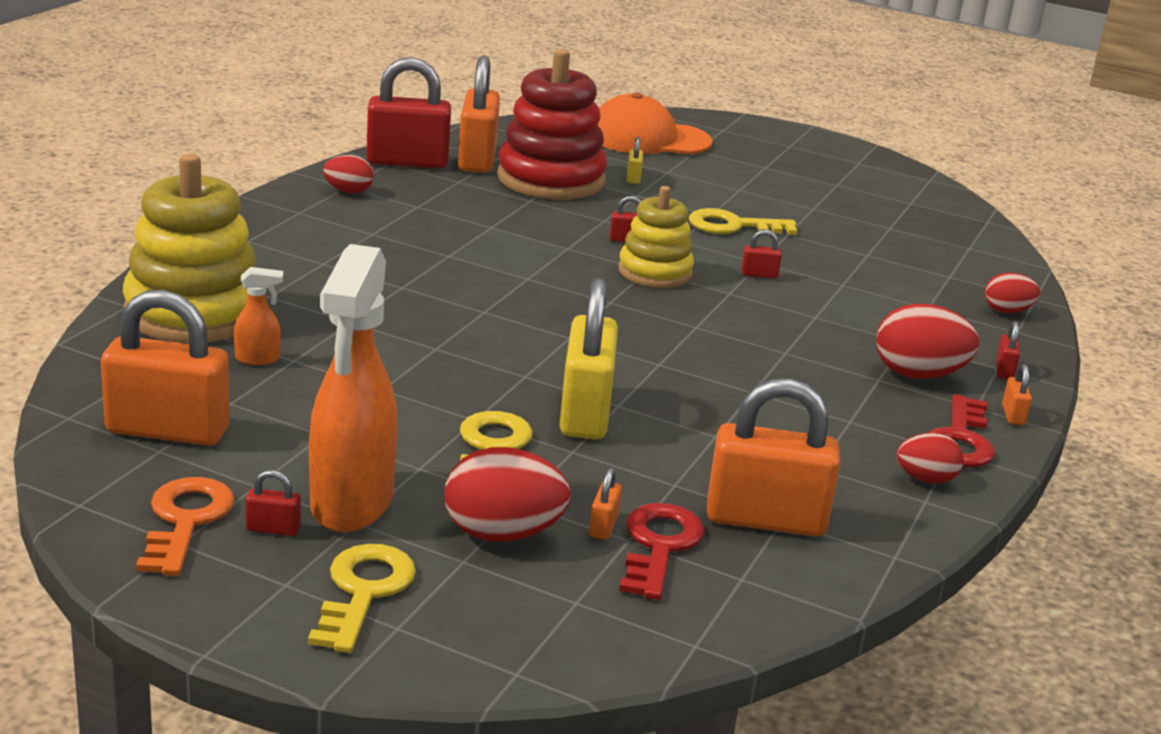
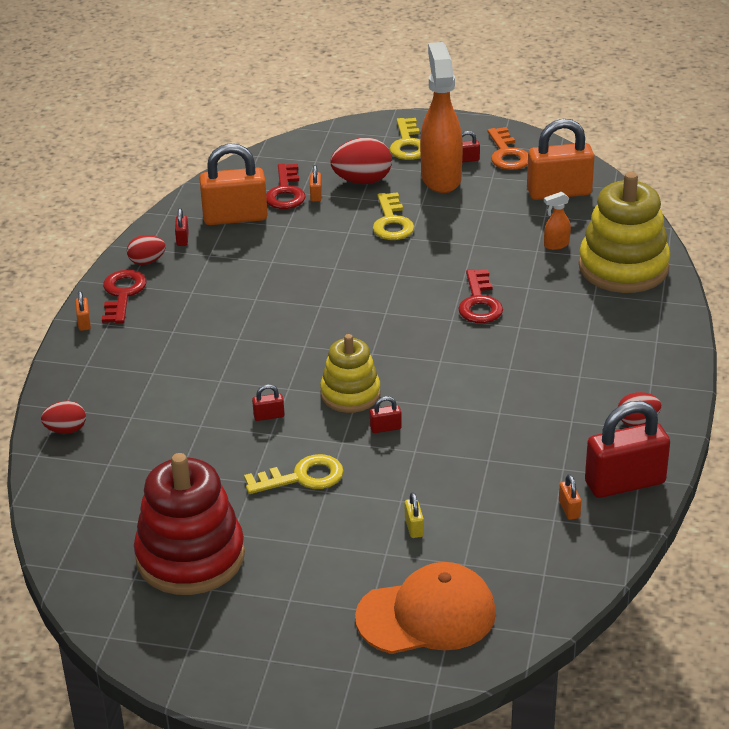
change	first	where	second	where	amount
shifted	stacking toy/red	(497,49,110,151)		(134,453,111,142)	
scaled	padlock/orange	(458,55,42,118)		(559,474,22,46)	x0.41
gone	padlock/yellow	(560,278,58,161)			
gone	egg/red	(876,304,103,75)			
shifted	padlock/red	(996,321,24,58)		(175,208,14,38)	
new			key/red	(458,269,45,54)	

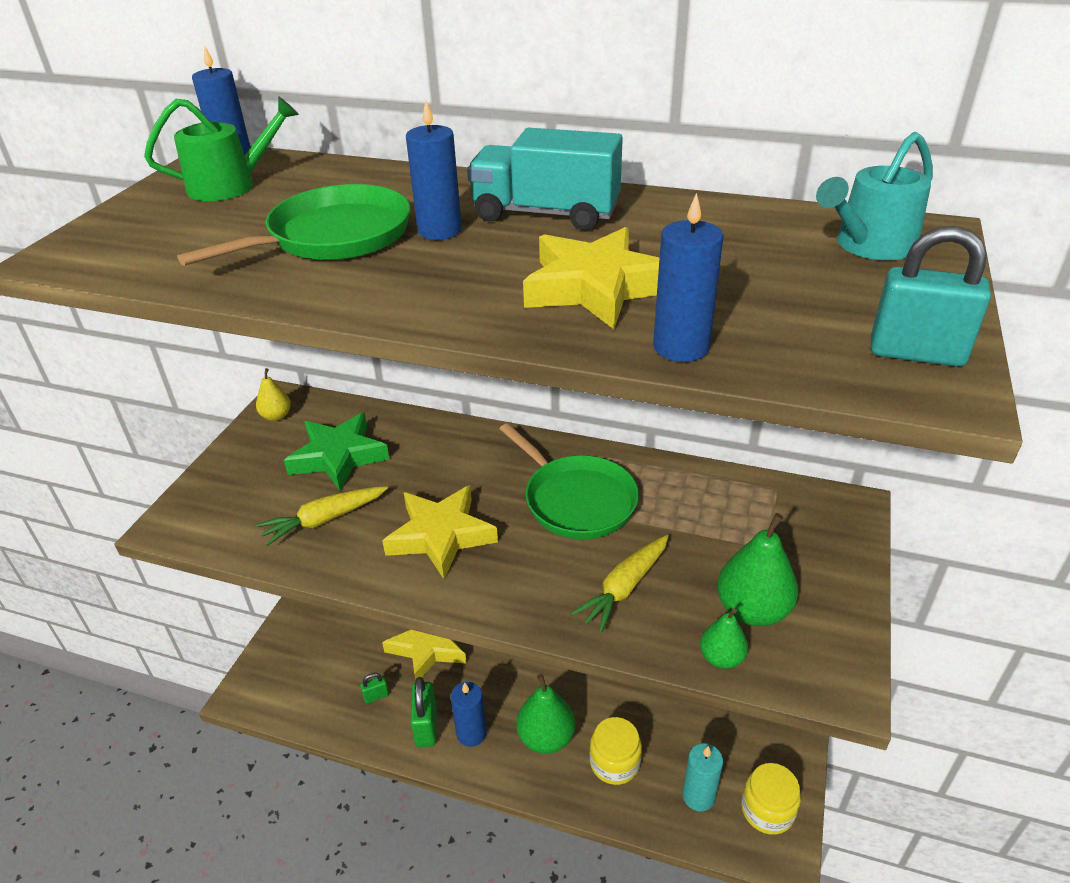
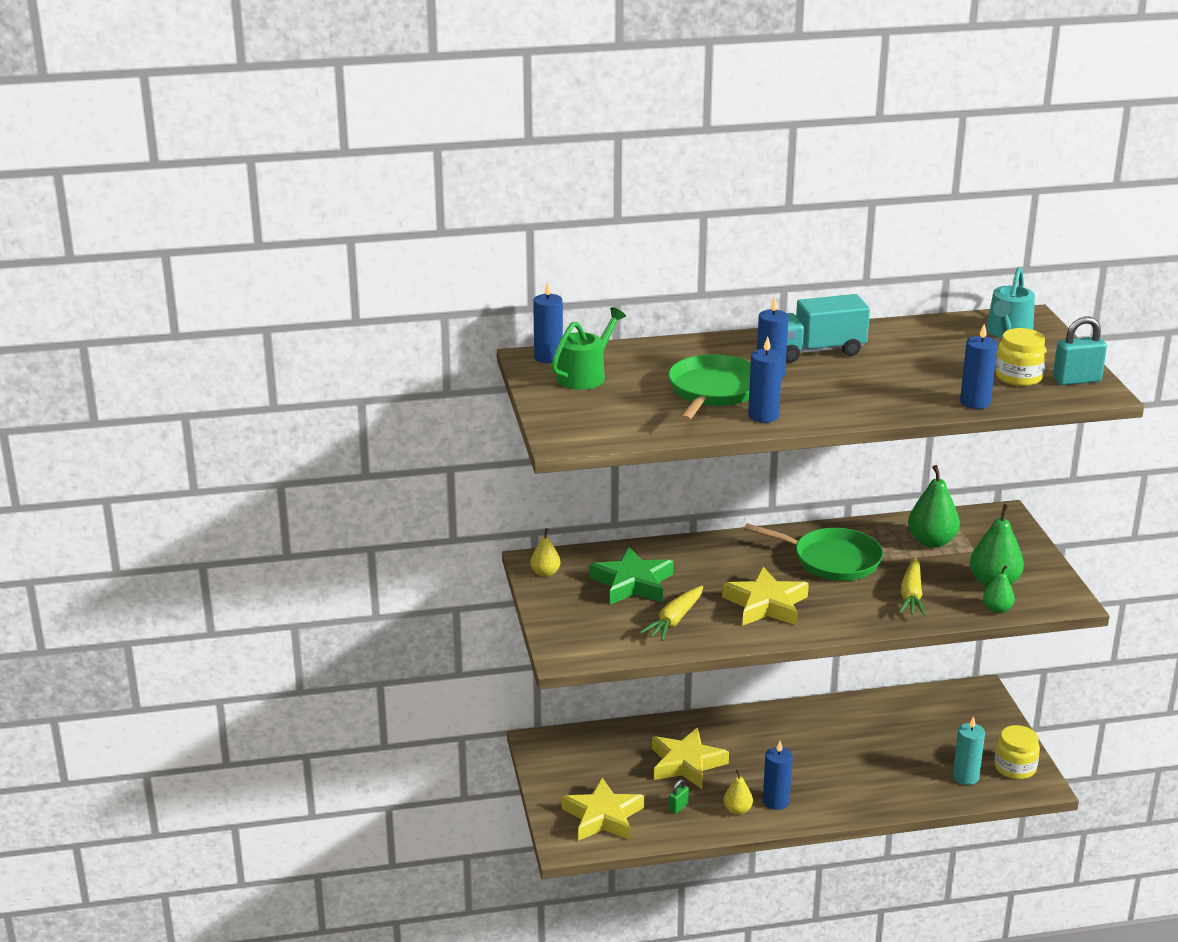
change	first	where	second	where	amount
shifted	star/yellow	(523,227,136,102)		(562,778,82,63)	
shifted	pear/green	(516,674,59,80)		(908,465,52,83)	
swapped	padlock/green	(410,677,27,70)	pear/yellow	(724,769,29,46)	
shifted	jar/yellow	(590,717,52,68)		(995,328,52,58)	
new			candle/blue	(748,337,34,86)	

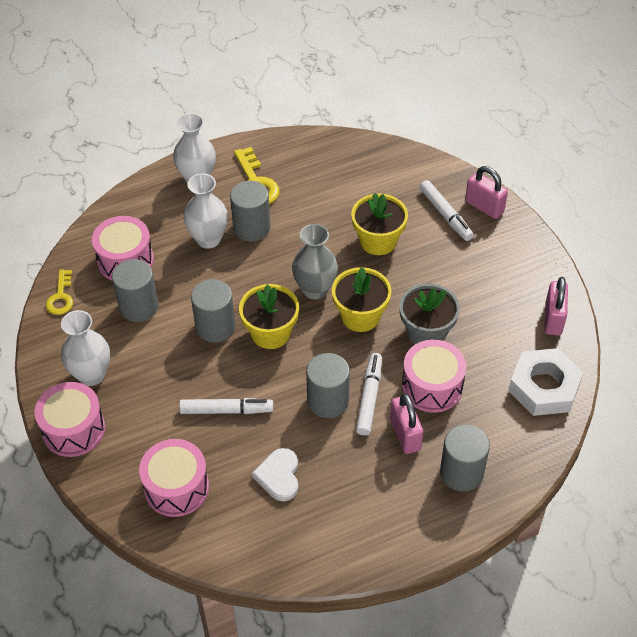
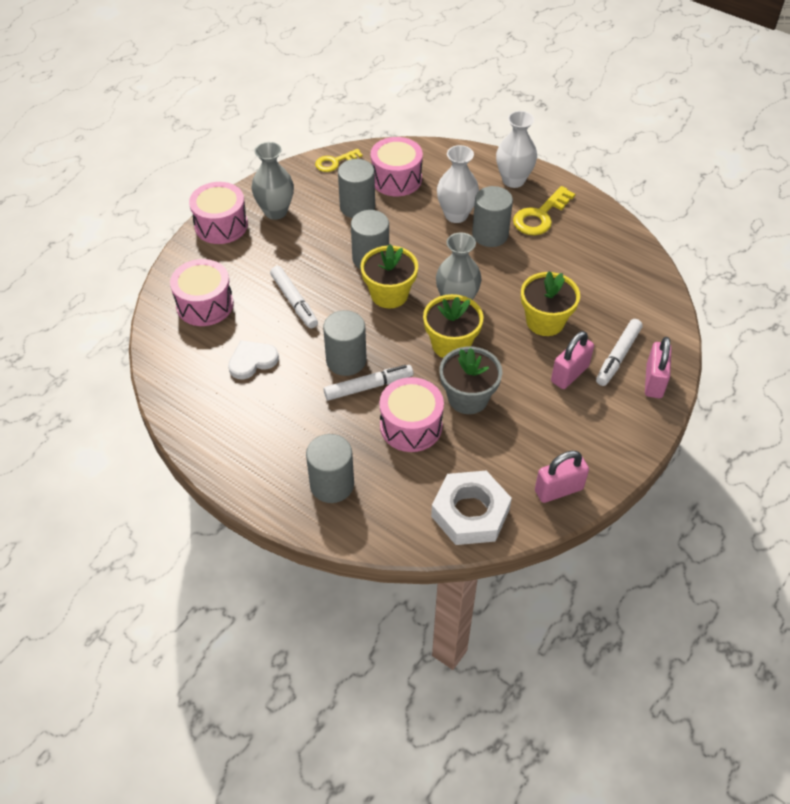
change	first	where	second	where	amount
repainted	vase/white	(61,310,49,76)	vase/grey	(252,142,42,78)	
shifted	padlock/pink	(390,393,33,61)		(551,331,43,58)	

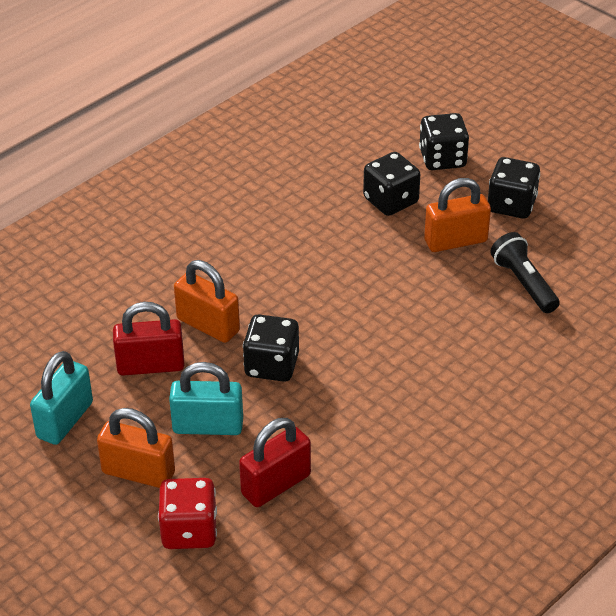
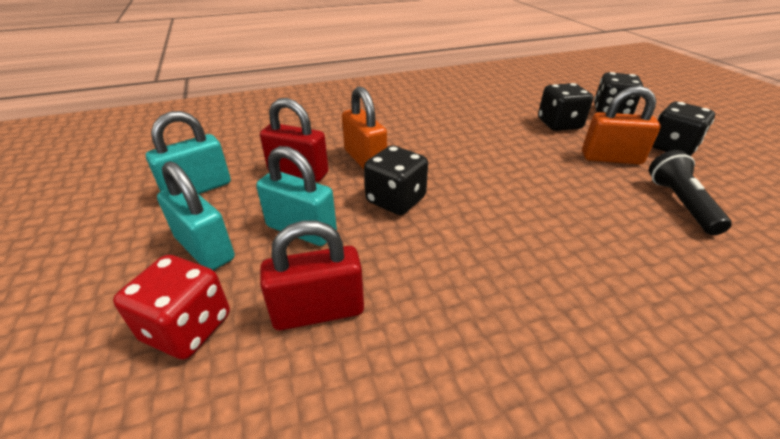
change	first	where	second	where	amount
repainted	padlock/orange	(97,408,78,80)	padlock/turquoise	(157,161,78,110)	

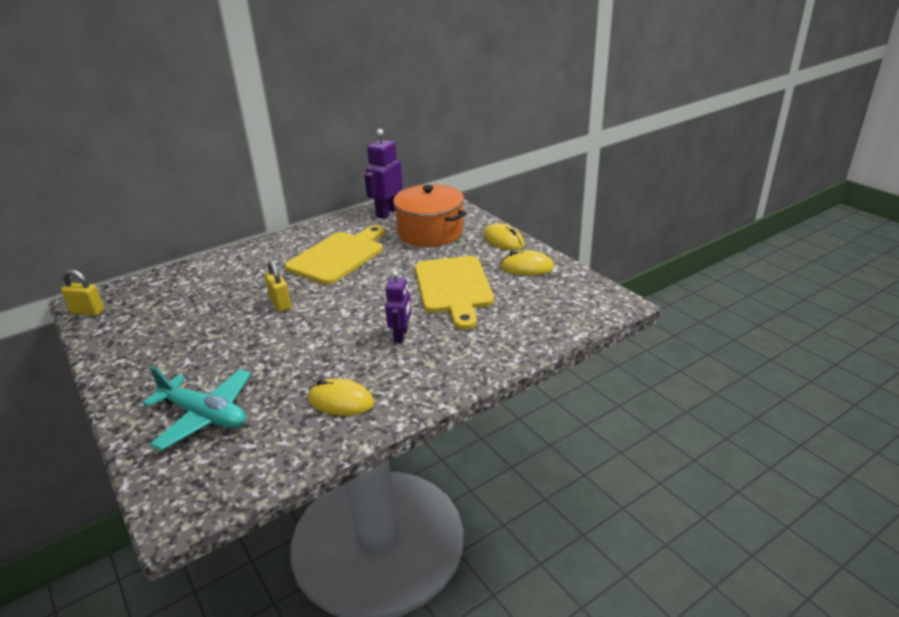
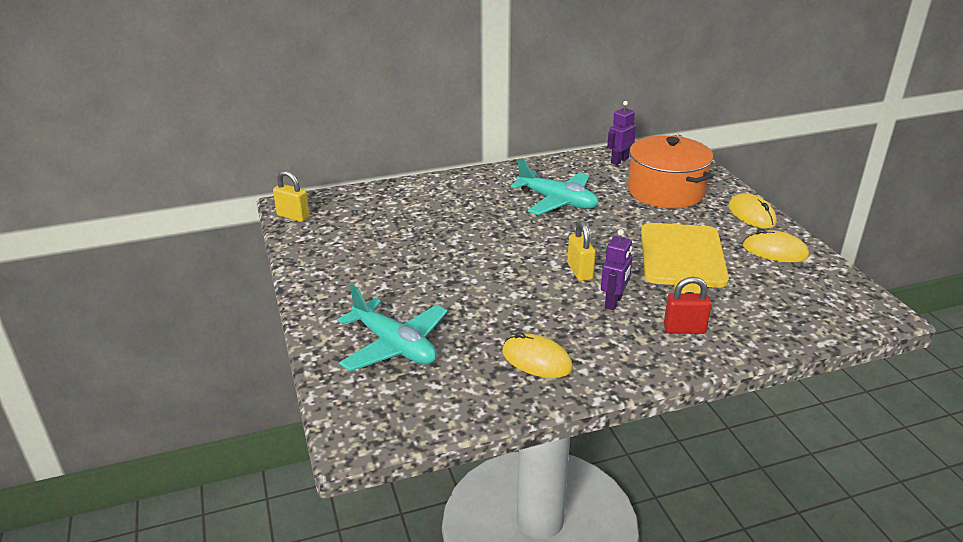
change	first	where	second	where	amount
scaled	robot/purple	(364,129,39,90)		(607,101,29,64)	x0.64
swapped	cutting board/yellow	(285,225,100,60)	plane/turquoise	(511,158,87,57)	
shifted	padlock/yellow	(265,260,26,52)		(567,221,29,60)	
new			padlock/red	(664,277,48,57)	

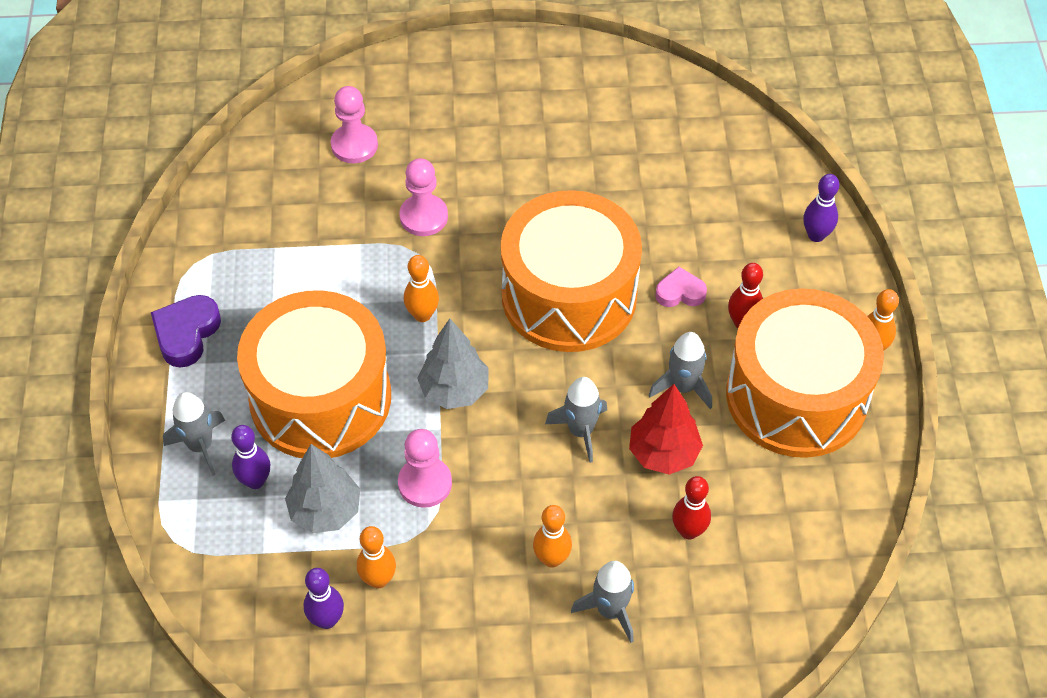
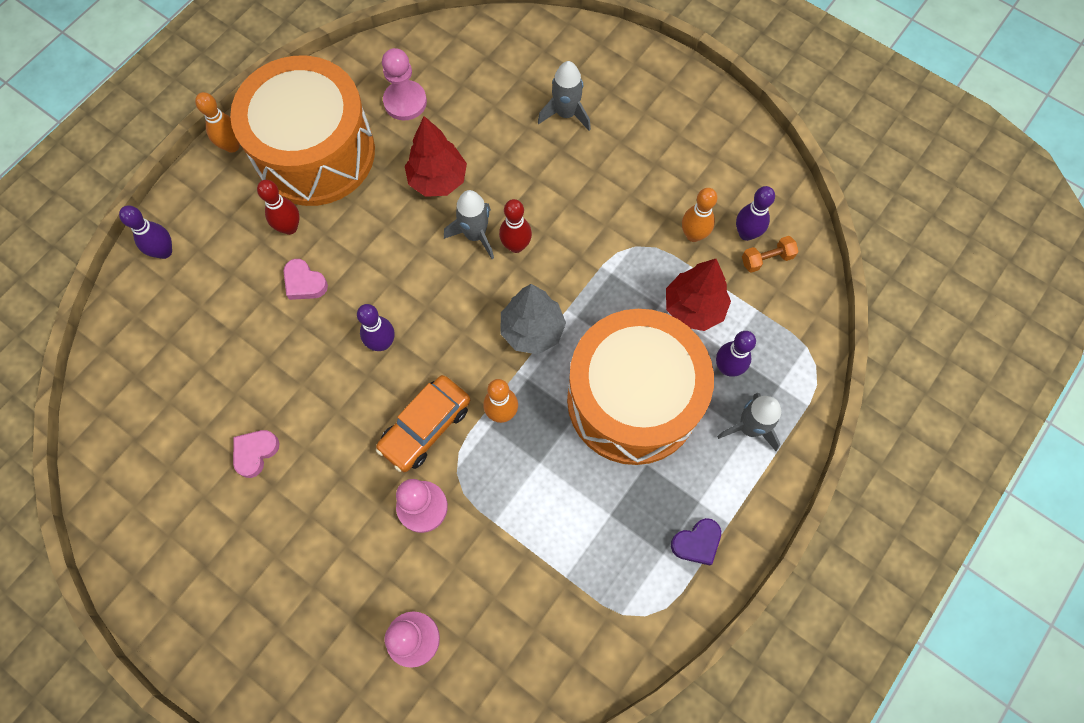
change	first	where	second	where	amount
swapped	drum/orange	(501,190,141,162)	bowling pin/purple	(357,304,38,47)	
scaled	heart/purple	(151,295,70,73)		(671,518,50,47)	x0.66
gone	rocket/grey	(649,332,63,77)			
shifted	pawn/pink	(398,429,54,79)		(382,48,45,73)	
repainted	tree/grey	(285,444,75,89)	tree/red	(666,259,65,72)	
shifted	bowling pin/red	(672,476,39,63)		(499,199,33,54)	
gone	bowling pin/orange	(533,505,39,63)			
new			dumbbell/orange	(742,236,56,37)	
new			car/orange	(376,375,94,97)	
new			heart/pink	(233,430,46,48)	

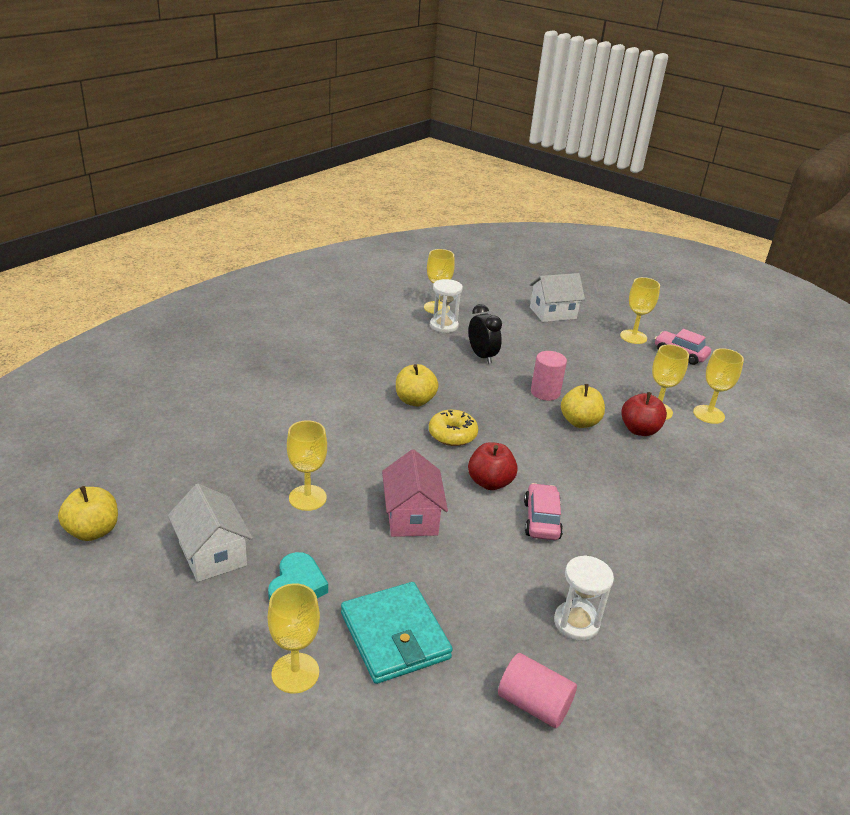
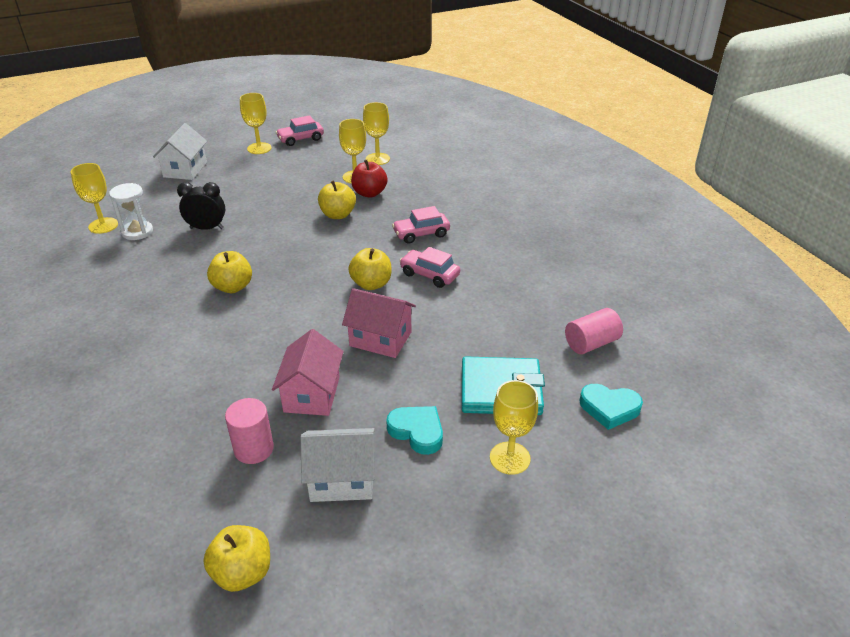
change	first	where	second	where	amount
shifted	cylinder/pink	(531,351,36,50)		(225,398,49,66)	
gone	donut/yellow	(429,410,49,36)			
swapped	goblet/yellow	(287,420,40,91)	house/pink	(272,329,72,87)	
repainted	apple/red	(468,442,50,48)	apple/yellow	(348,248,44,42)	
gone	hourglass/white	(554,555,60,86)			
new			car/pink	(392,206,58,38)	
new			heart/turquoise	(579,384,64,46)	

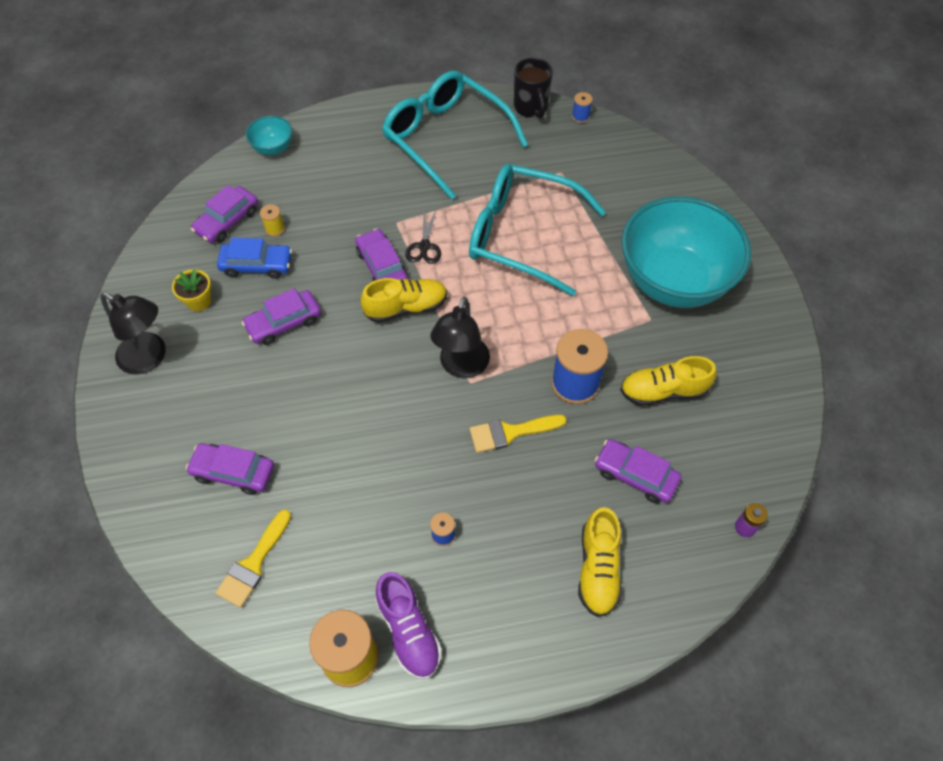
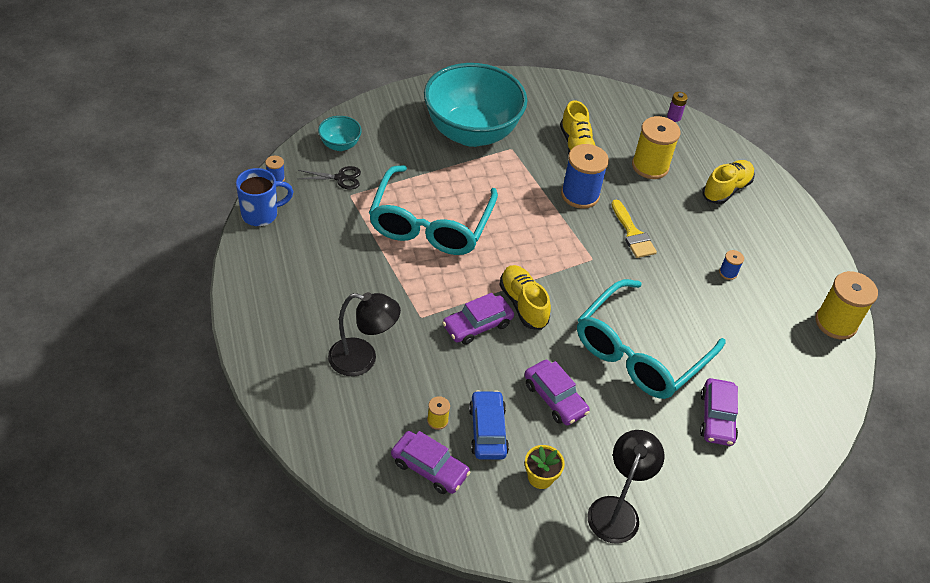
change	first	where	second	where	amount
repainted	mug/black	(514,58,39,60)	mug/blue	(236,168,58,58)	
shifted	glasses/turquoise	(382,70,146,130)		(577,279,149,120)	
shifted	bowl/turquoise	(246,116,46,39)		(318,116,44,35)	
shifted	scissors/black	(405,210,36,54)		(298,166,63,24)	
shifted	lamp/black	(430,297,60,81)		(328,292,73,84)	
swapped	car/purple	(595,439,86,64)	spool/yellow	(632,116,48,63)	
rotated	shoe/yellow	(578,507,44,110)		(702,160,53,44)	45 degrees counterclockwise
gone	brush/yellow	(216,509,75,99)			
gone	shoe/purple	(375,572,67,107)			

